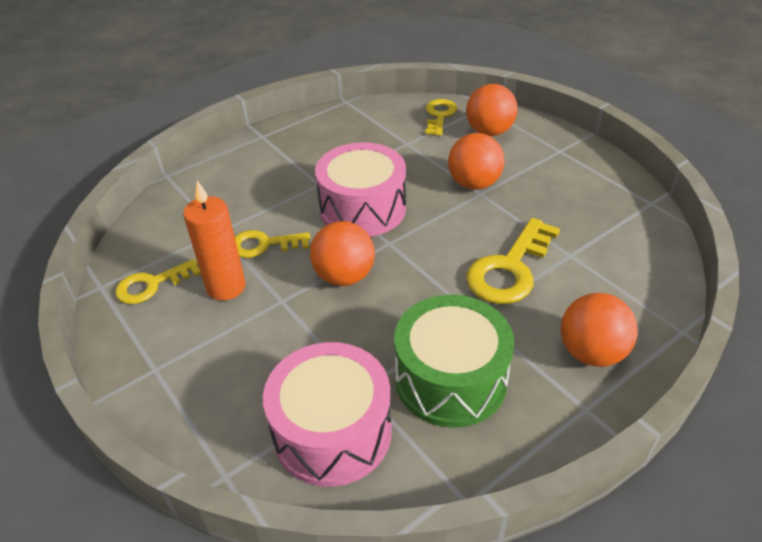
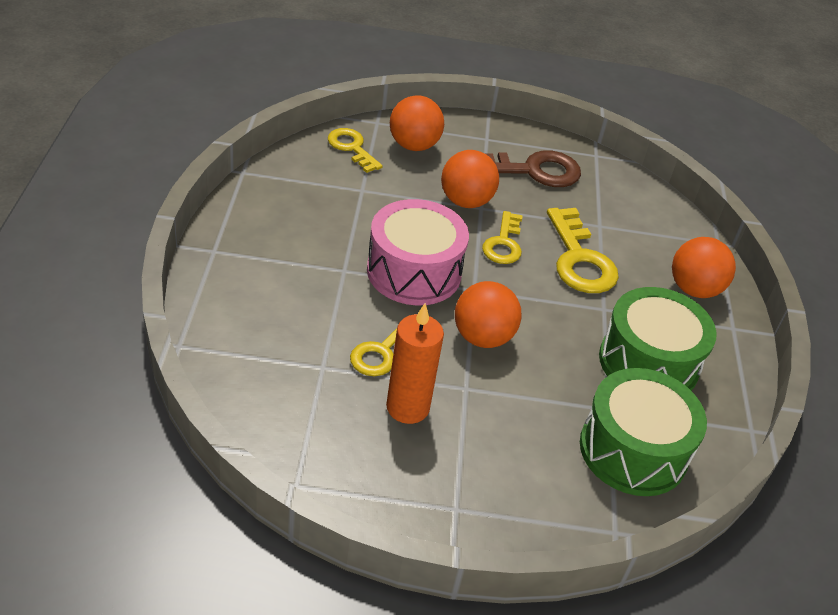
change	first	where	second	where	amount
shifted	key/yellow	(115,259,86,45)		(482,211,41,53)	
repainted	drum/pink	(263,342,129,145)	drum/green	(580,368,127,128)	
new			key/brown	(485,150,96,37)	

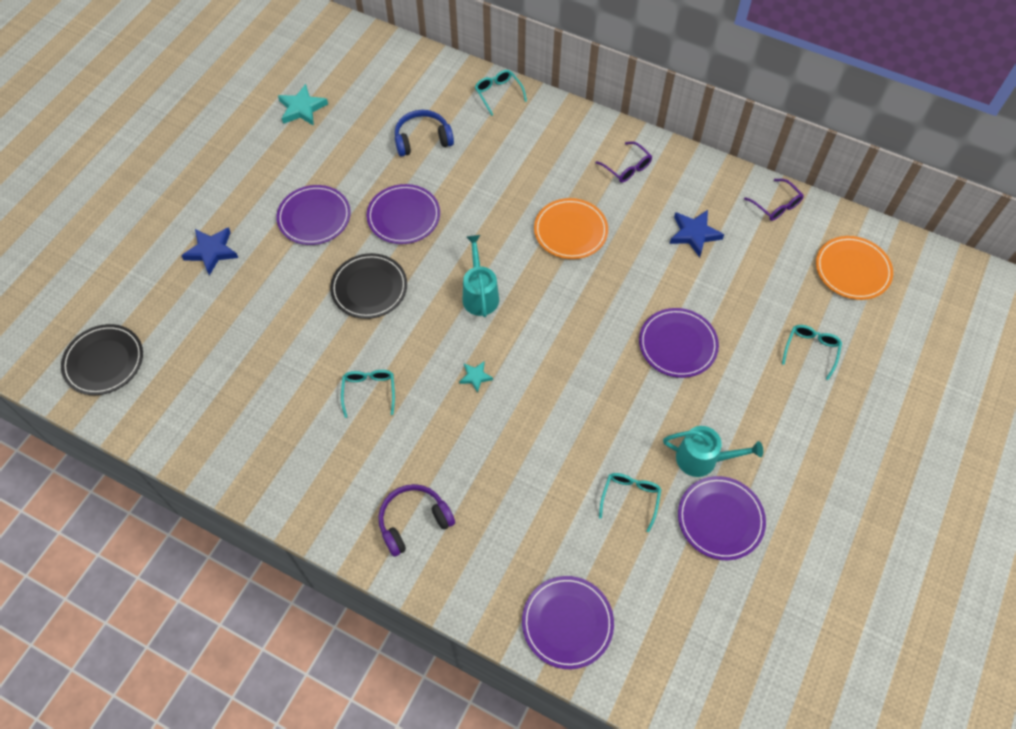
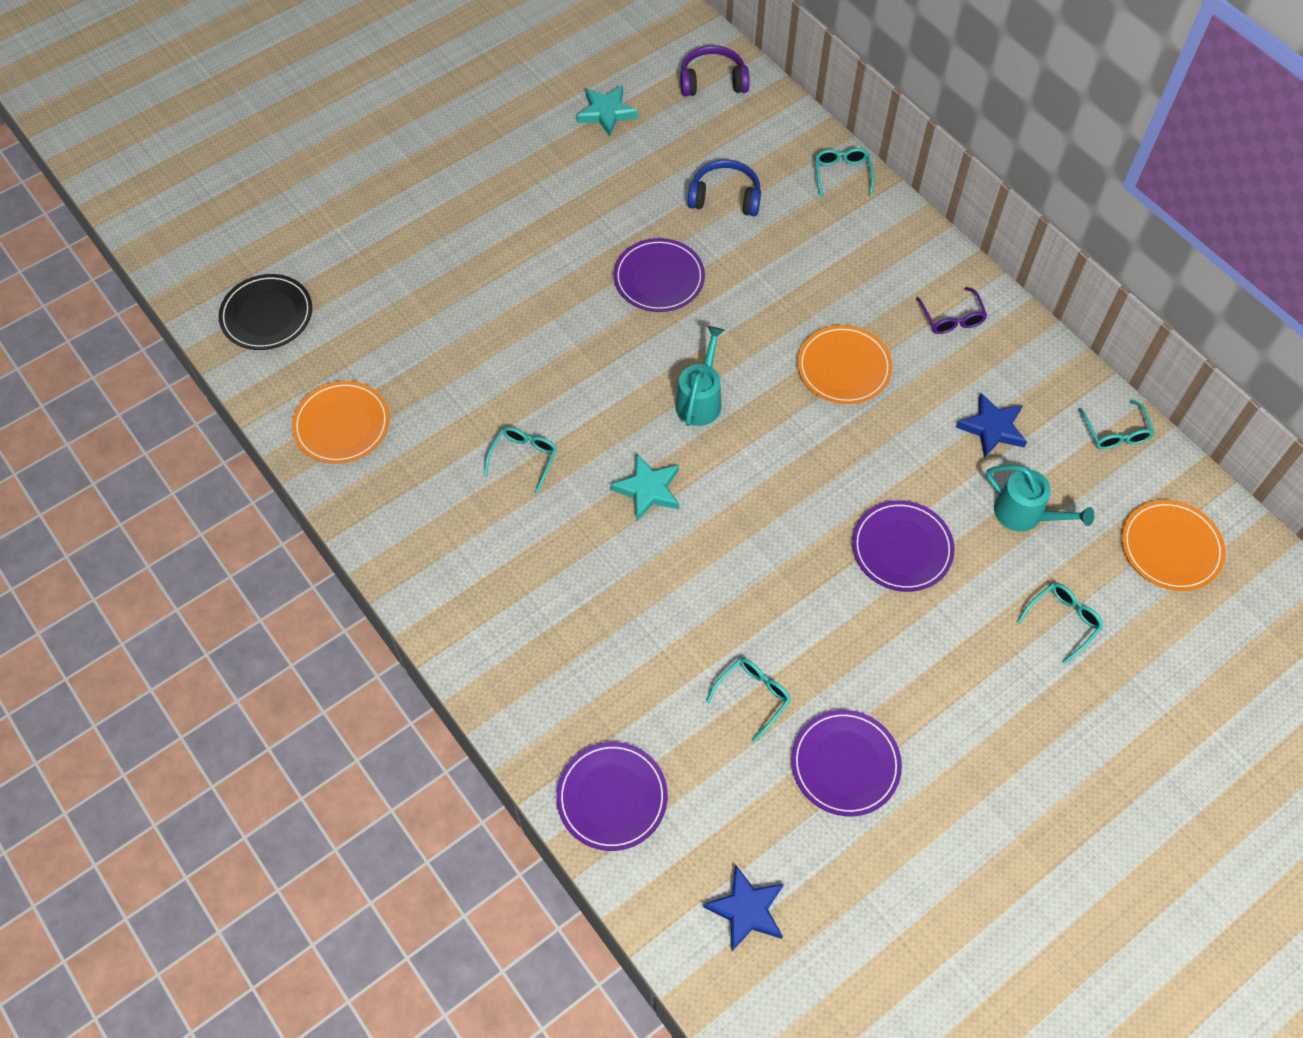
change	first	where	second	where	amount
repainted	glasses/purple	(744,179,60,42)	glasses/turquoise	(1078,400,76,49)	
gone	plate/purple	(276,185,75,60)			
shifted	star/blue	(181,227,57,49)		(703,865,81,86)	
gone	plate/black	(330,253,77,66)			
scaled	star/turquoise	(459,362,34,31)		(610,454,69,67)	x1.73
shifted	watering can/turquoise	(663,426,100,51)		(986,465,108,67)	
shifted	headphones/purple	(379,484,76,73)		(680,45,70,51)	
new			plate/orange	(292,381,98,83)	

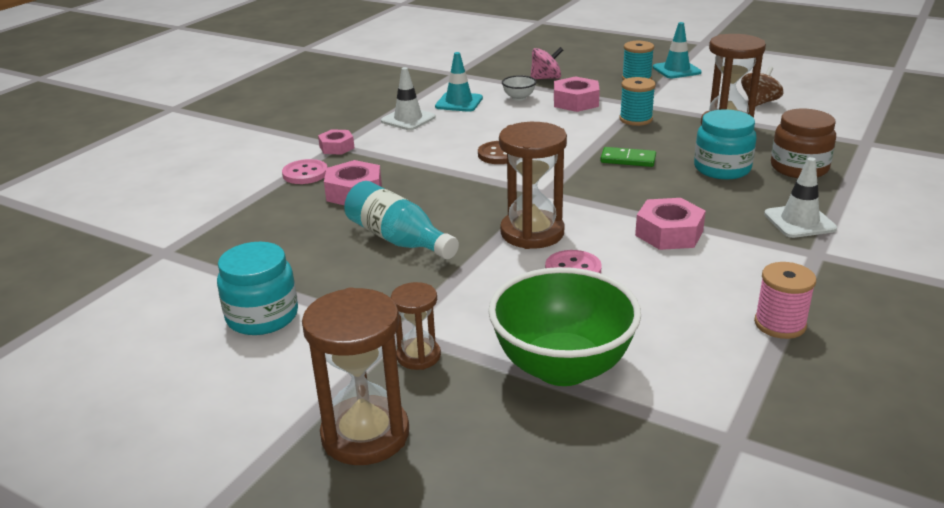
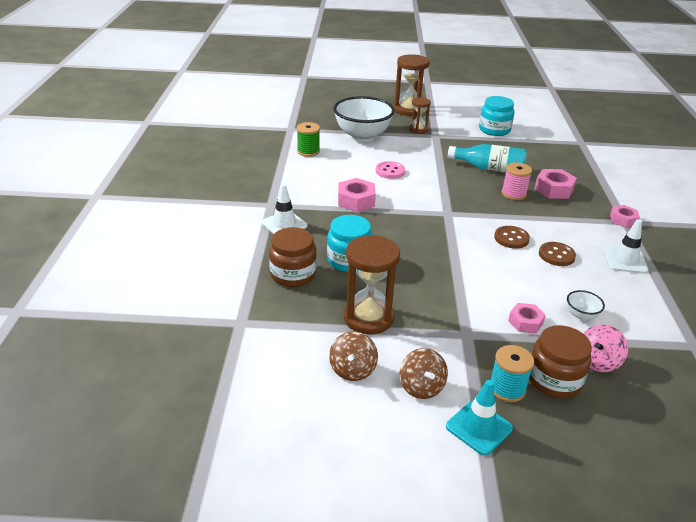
change	first	where	second	where	amount
gone	traffic cone/turquoise	(435,52,48,60)			
scaled	nut/pink	(554,76,46,36)		(508,303,38,30)	x0.65
gone	spool/turquoise	(620,77,36,49)			
gone	hourglass/brown	(499,122,68,127)			
gone	domino/green	(600,147,56,20)			
gone	button/pink	(282,159,46,25)			
shifted	spool/pink	(754,262,62,77)		(502,162,30,38)	
repainted	bowl/green	(488,267,153,119)	bowl/white	(333,96,62,46)	
new			spool/green	(297,122,23,35)	
new			button/brown	(539,242,37,24)	
new			jar/brown	(529,325,63,73)	
new			spinning top/brown	(400,348,48,51)	

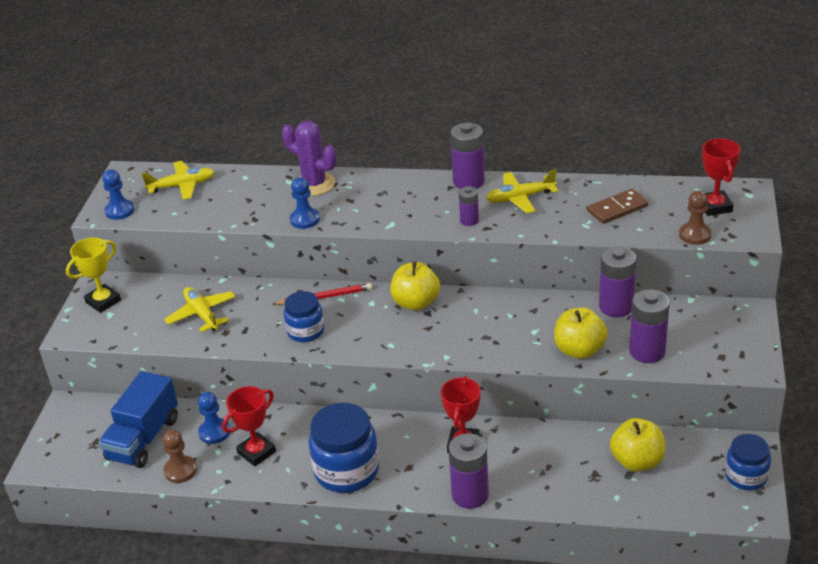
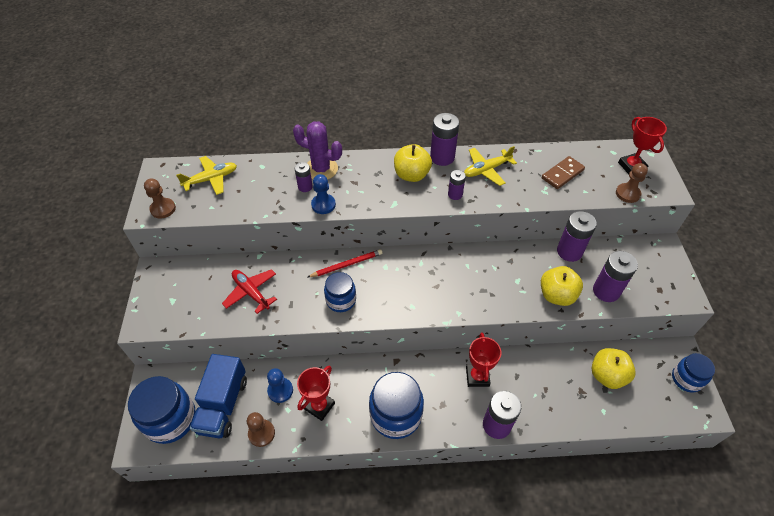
change	first	where	second	where	amount
repainted	pawn/blue	(102,169,32,51)	pawn/brown	(144,179,32,40)	
gone	trophy/yellow	(66,238,55,75)			
shifted	apple/yellow	(390,262,50,49)		(394,144,38,38)	
repainted	plane/yellow	(164,287,72,45)	plane/red	(222,269,55,45)	
new			battery/purple	(294,162,19,30)	
new			jar/blue	(128,376,68,68)	

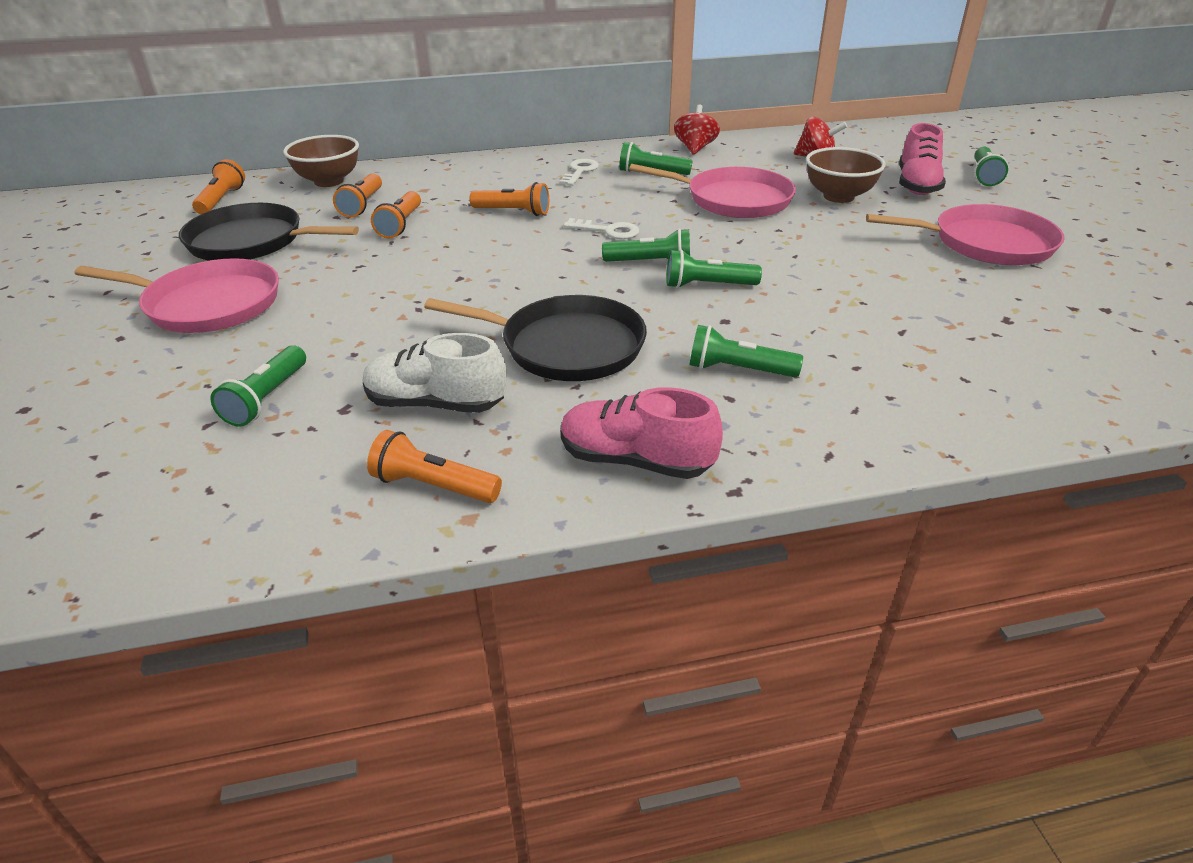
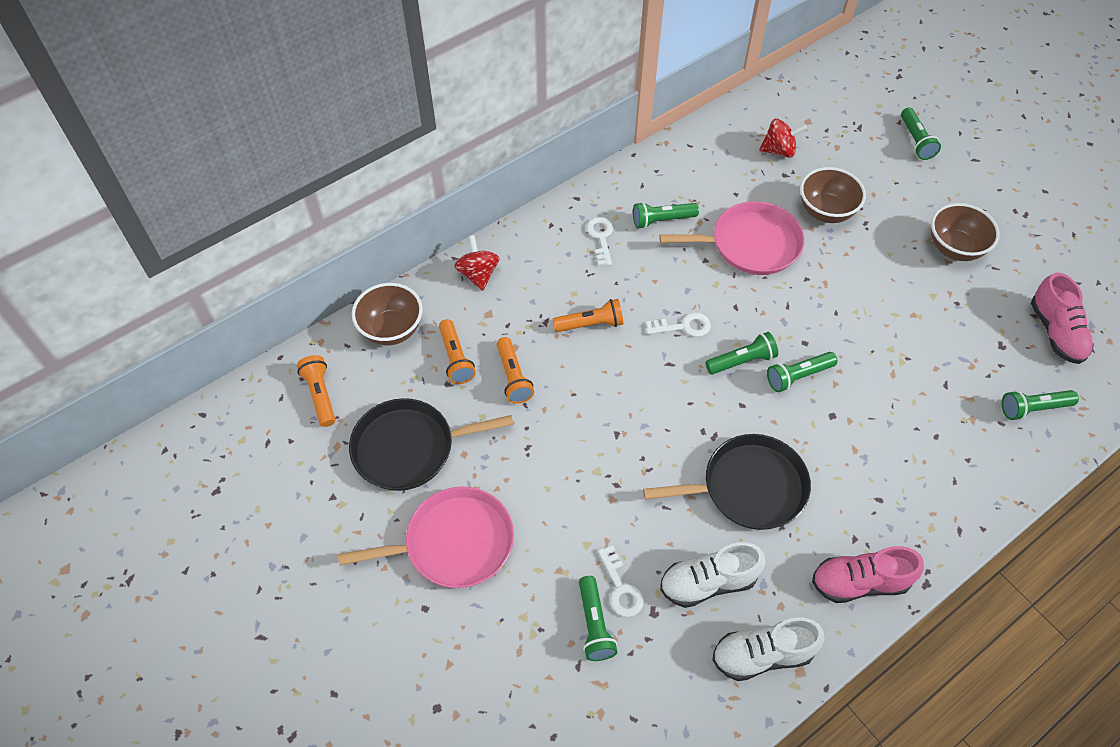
change	first	where	second	where	amount
shifted	spinning top/red	(674,104,46,51)		(454,235,45,56)	
shifted	shoe/pink	(899,123,47,72)		(1031,273,63,91)	
swapped	pan/pink	(866,204,199,61)	bowl/brown	(931,203,69,58)	
shifted	flashlight/green	(689,325,114,52)		(1002,390,77,30)	
swapped	flashlight/orange	(367,430,135,73)	shoe/white	(712,617,113,64)	
new			key/white	(598,546,46,71)	

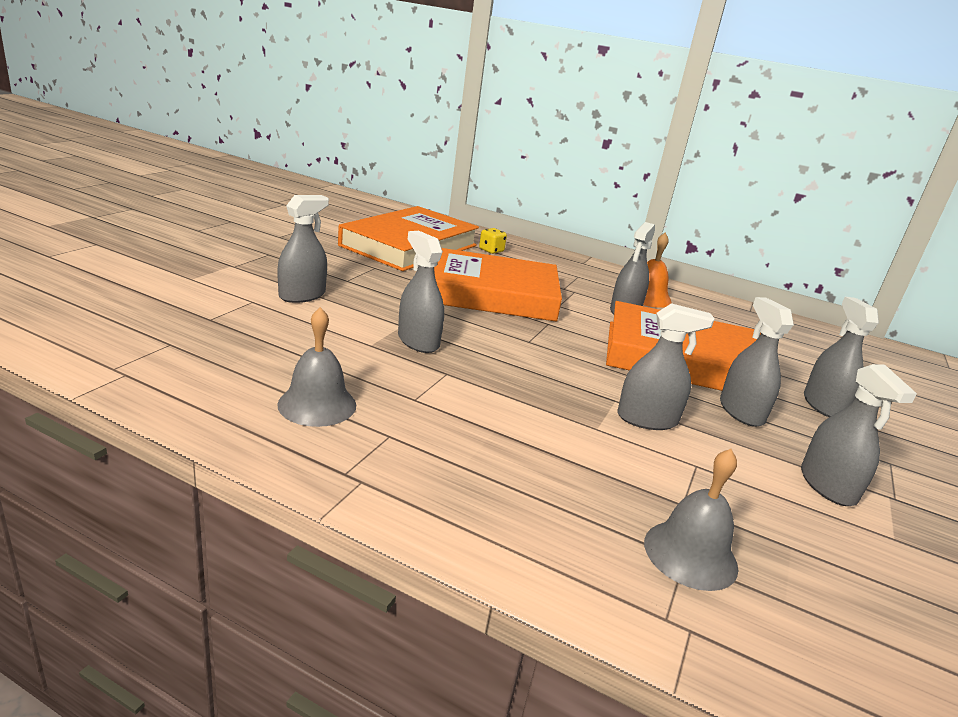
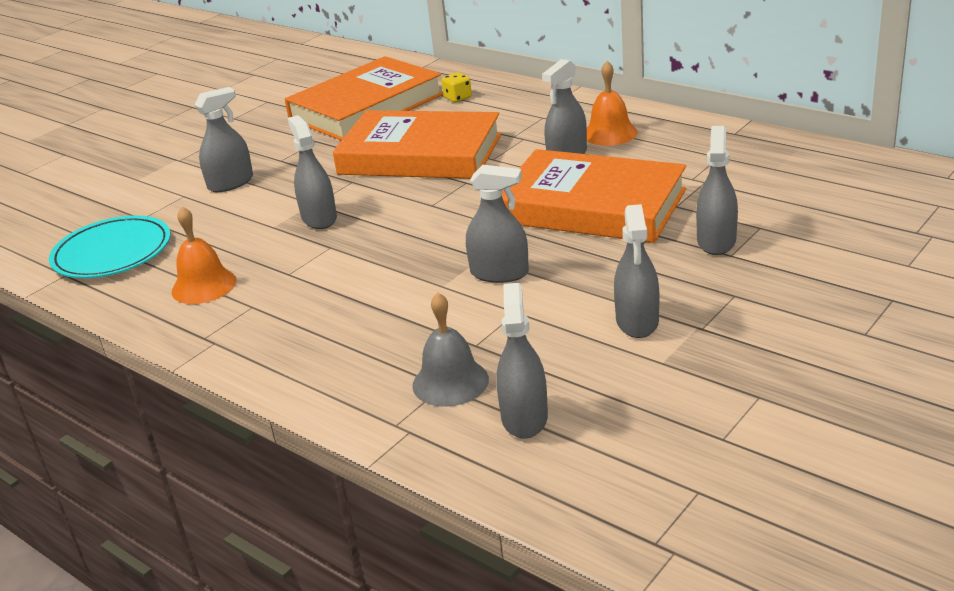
change	first	where	second	where	amount
shifted	spray bottle/grey	(720,297,74,130)		(496,283,52,156)	
repainted	bell/grey	(277,307,79,120)	bell/orange	(171,207,66,97)	
new			plate/turquoise	(49,215,121,63)	

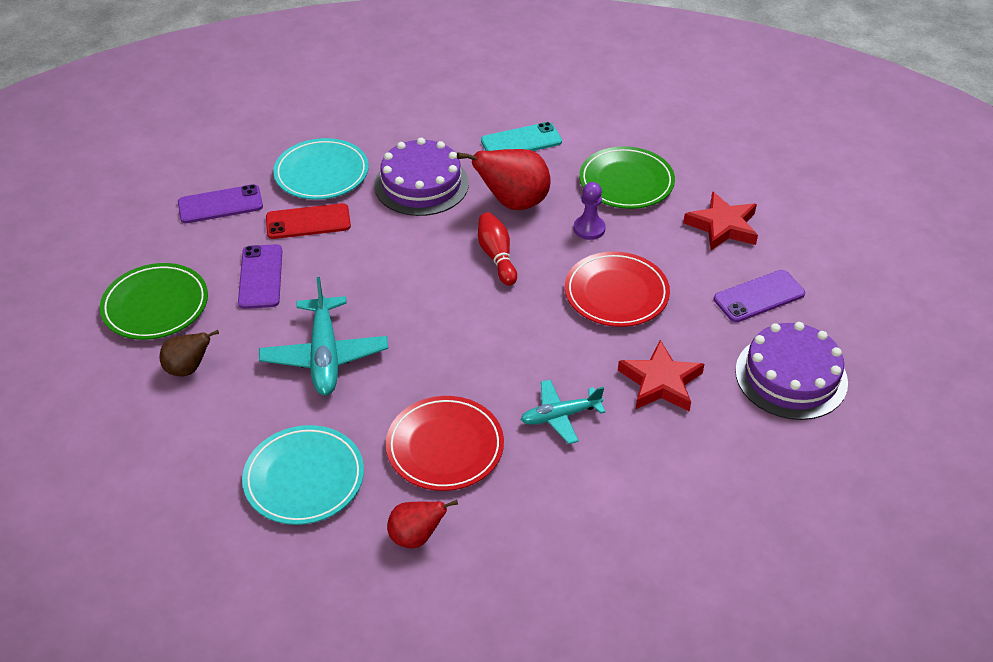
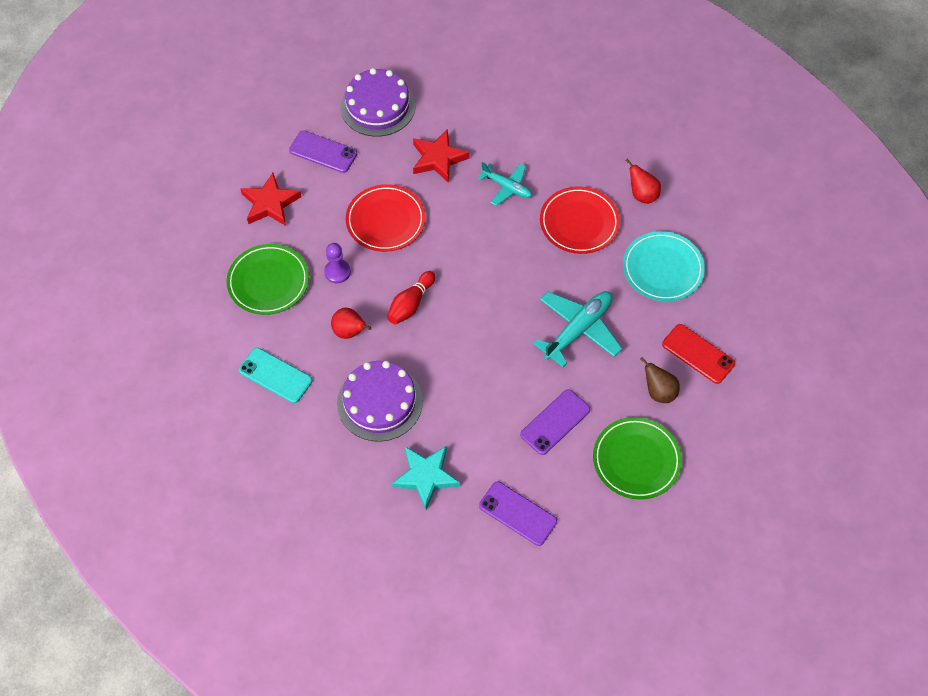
change	first	where	second	where	amount
swapped	plate/turquoise	(273,138,96,62)	star/turquoise	(391,446,69,64)	
scaled	pear/red	(457,149,93,61)		(331,308,40,31)	x0.59
shifted	phone/red	(266,203,85,36)		(662,324,73,60)	

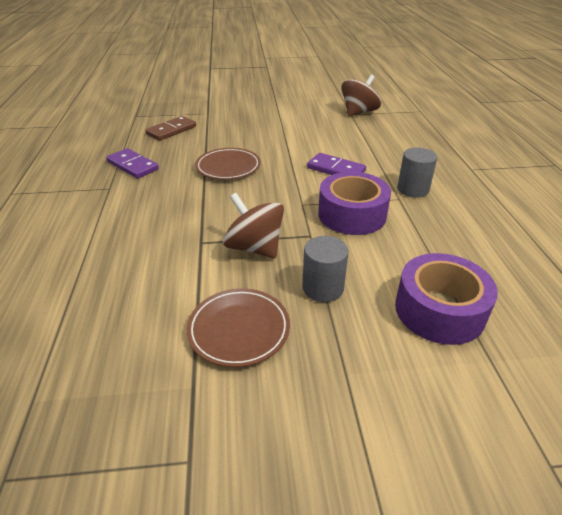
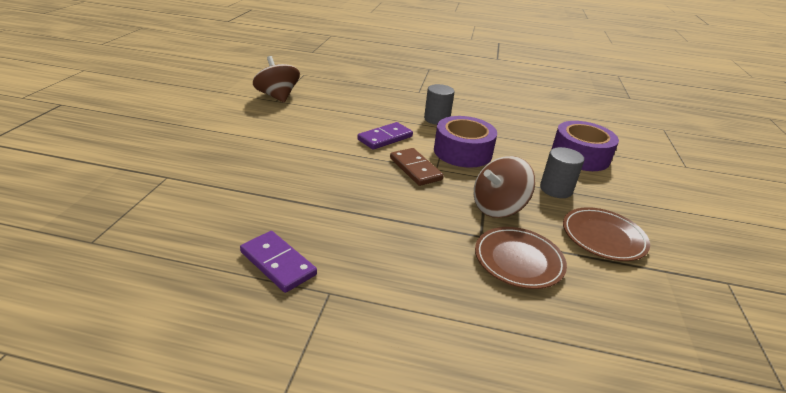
change	first	where	second	where	amount
shifted	domino/brown	(145,116,51,25)		(390,148,54,38)	
rotated	domino/purple	(106,148,53,31)		(240,231,77,62)	75 degrees clockwise
shifted	plate/brown	(195,148,66,32)		(475,227,92,62)	

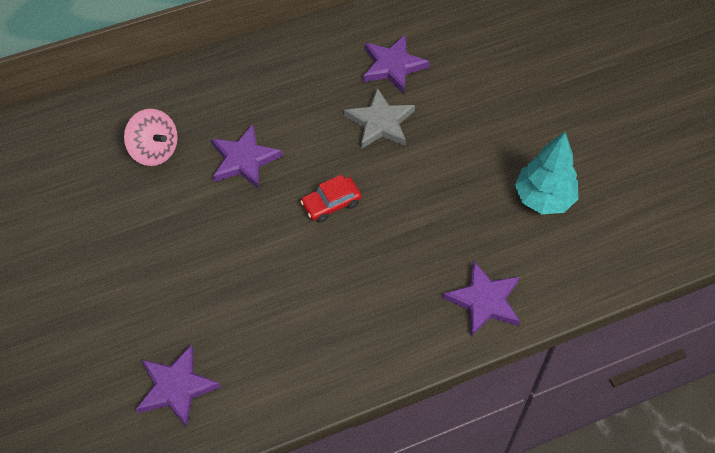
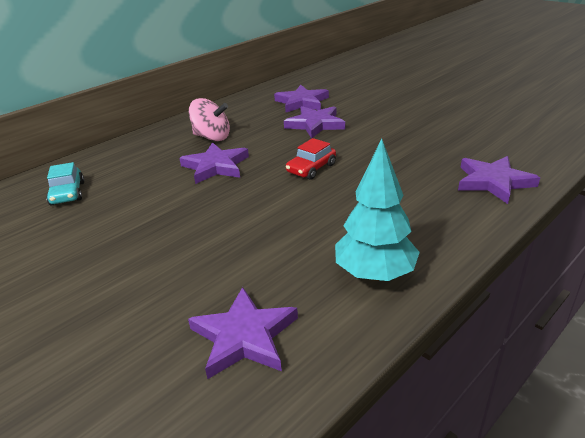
change	first	where	second	where	amount
repainted	star/grey	(344,88,71,61)	star/purple	(284,106,61,33)	
shifted	spinning top/pink	(124,109,54,57)		(189,98,41,43)	
shifted	tree/turquoise	(515,131,63,83)		(335,139,85,142)	
new			car/turquoise	(46,162,38,43)	

